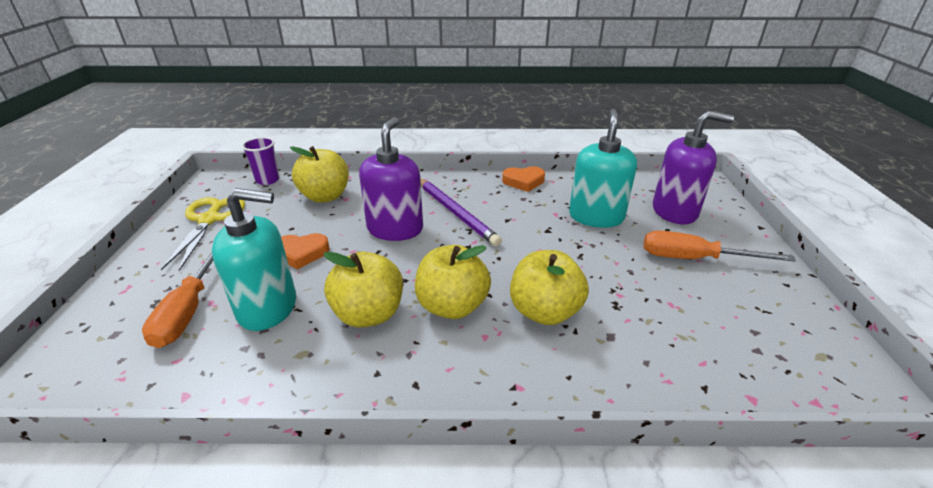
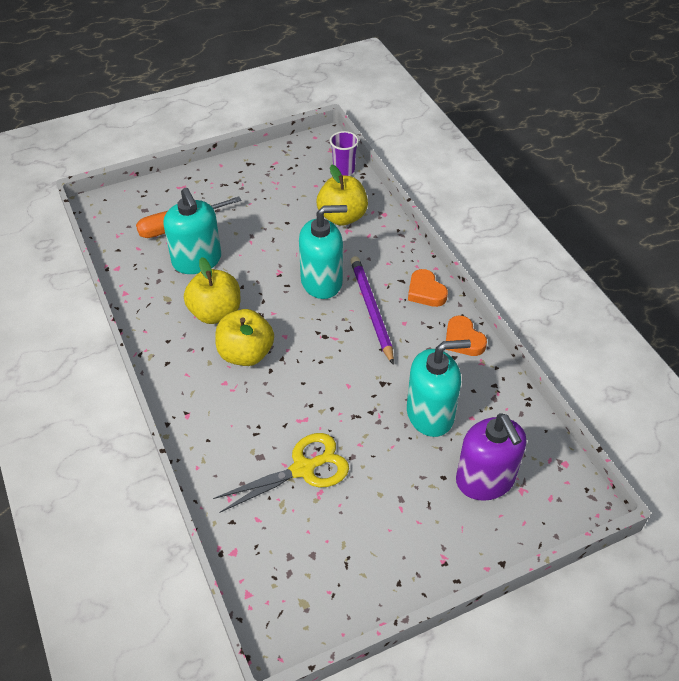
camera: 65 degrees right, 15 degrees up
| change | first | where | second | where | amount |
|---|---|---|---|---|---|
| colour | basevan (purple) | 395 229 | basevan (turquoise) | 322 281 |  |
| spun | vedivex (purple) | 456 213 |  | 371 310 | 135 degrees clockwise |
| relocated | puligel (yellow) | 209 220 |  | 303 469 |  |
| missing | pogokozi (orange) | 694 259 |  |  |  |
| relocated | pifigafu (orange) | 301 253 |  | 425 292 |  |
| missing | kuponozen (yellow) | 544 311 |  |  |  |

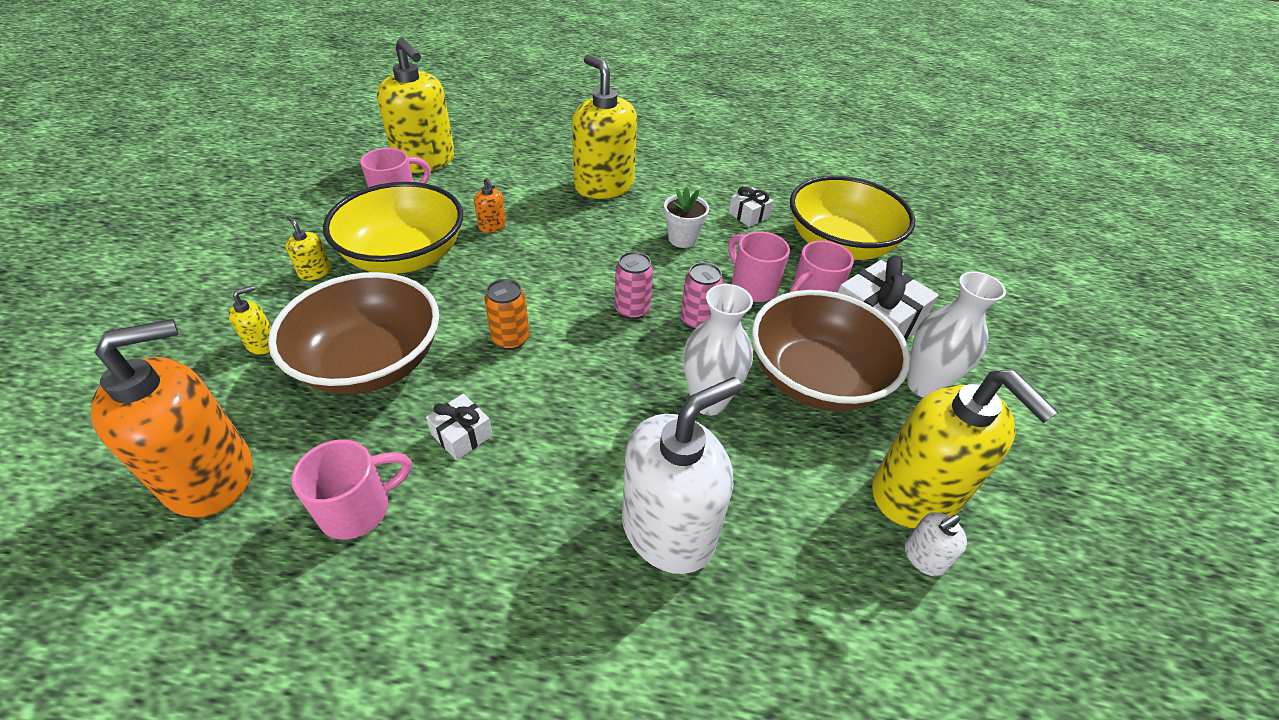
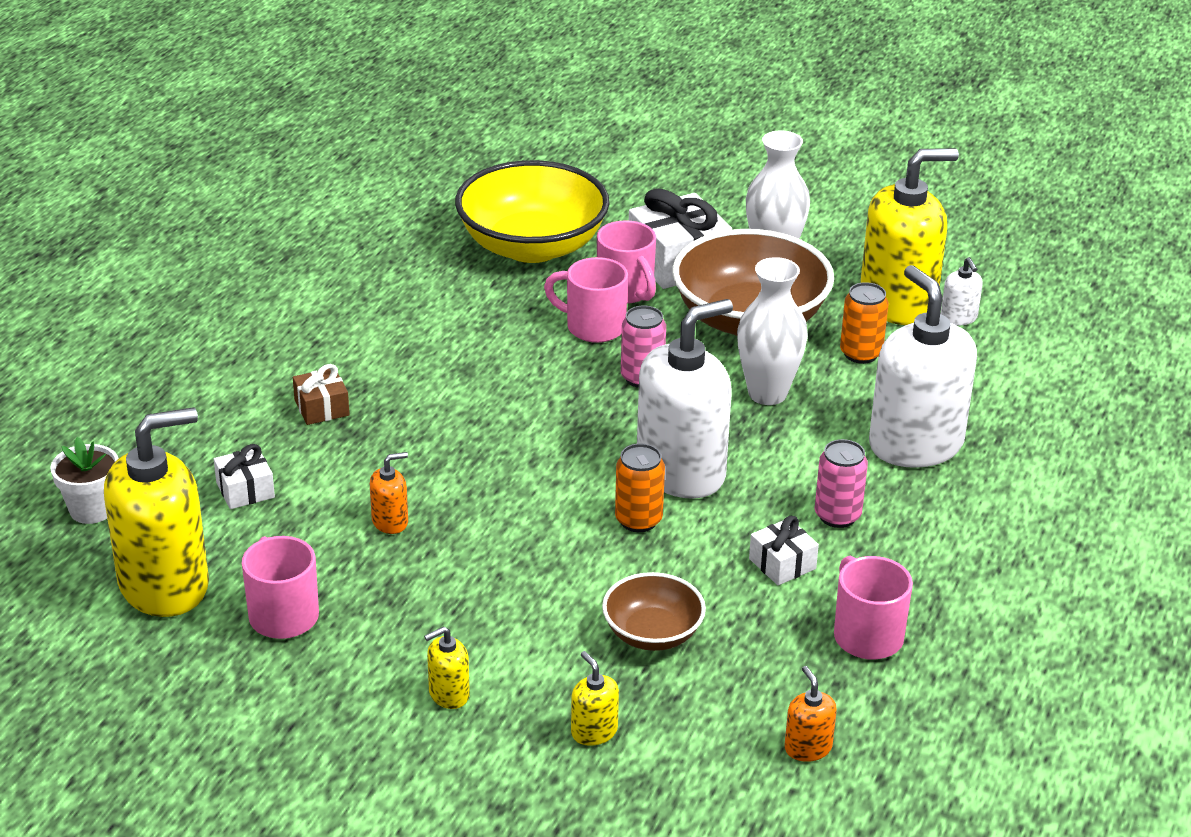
camera: 75 degrees left, 10 degrees down
| change | first | where | second | where | amount |
|---|---|---|---|---|---|
| exchanged | basevan (yellow) | 604 185 | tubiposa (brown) | 321 408 |  |
| missing | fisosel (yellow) | 405 256 |  |  |  |
| relocated | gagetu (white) | 682 239 |  | 92 509 |  |
| relocated | tubiposa (white) | 749 215 |  | 245 490 |  |
| spun | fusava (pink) | 752 287 |  | 593 327 | 45 degrees clockwise |
| relocated | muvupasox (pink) | 632 309 |  | 837 515 |  |
| size | fisosel (brown) | 371 362 |  | 652 633 | x0.53 |
| size | basevan (orange) | 211 476 |  | 808 748 | x0.42 |
| appeared |  |  | muvupasox (orange) | 860 353 |  |
| appeared |  |  | basevan (white) | 681 471 |  |

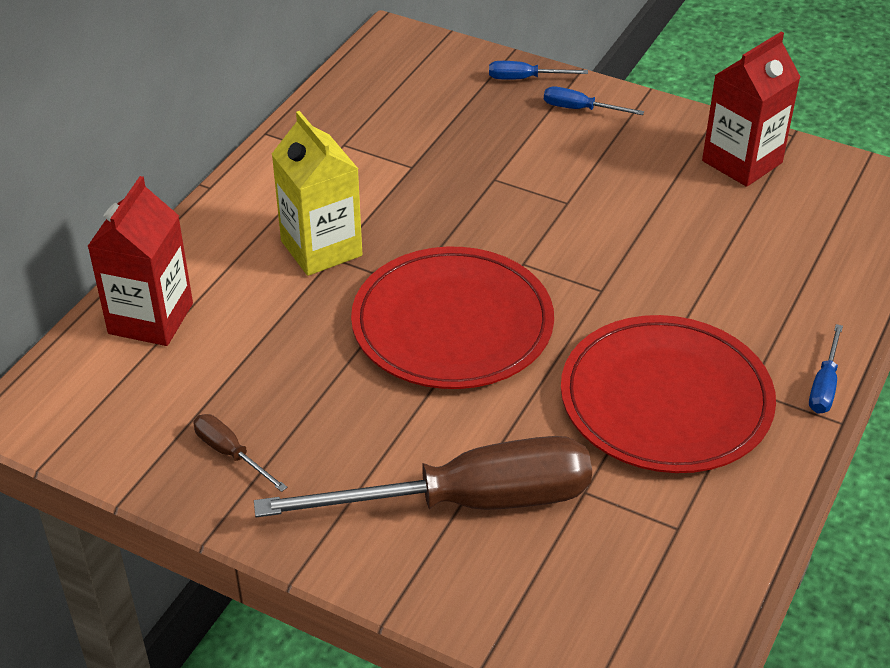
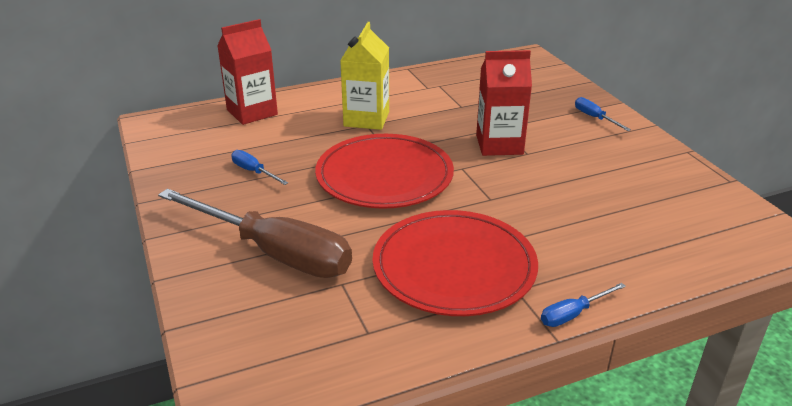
camera: 40 degrees right, 10 degrees down
| change | first | where | second | where | amount |
|---|---|---|---|---|---|
| relocated | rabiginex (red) | 742 162 |  | 499 145 |  |
| relocated | pogokozi (blue) | 525 78 |  | 254 172 |  |
| missing | pogokozi (brown) | 231 453 |  |  |  |

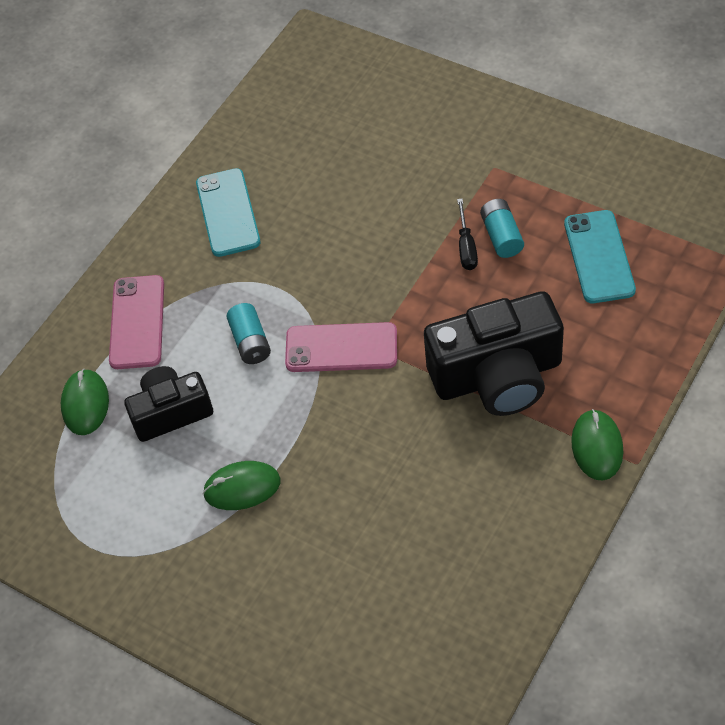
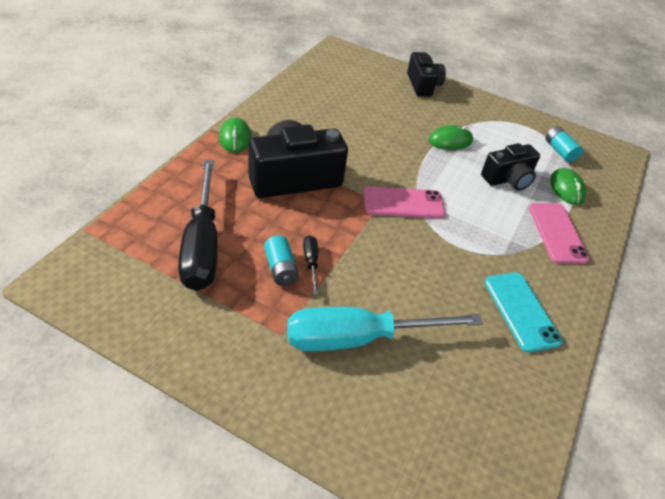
camera: 165 degrees right, 10 degrees down
| change | first | where | second | where | amount |
|---|---|---|---|---|---|
| exchanged | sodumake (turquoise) | 599 257 | pogokozi (black) | 202 245 |  |
| relocated | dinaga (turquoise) | 250 342 |  | 559 151 |  |
| appeared |  |  | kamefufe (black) | 423 85 |  |
| appeared |  |  | pogokozi (turquoise) | 359 338 |  |

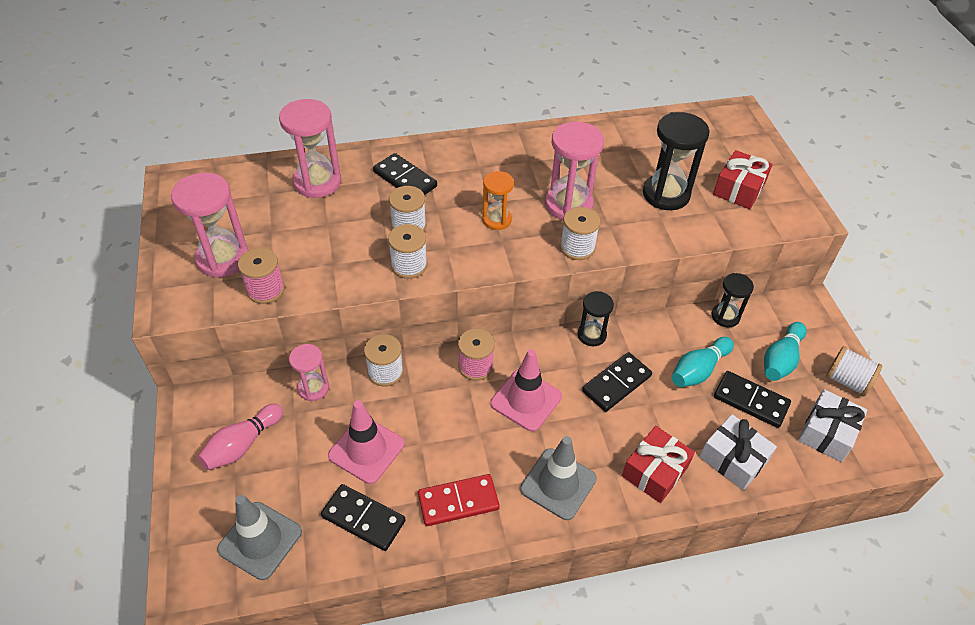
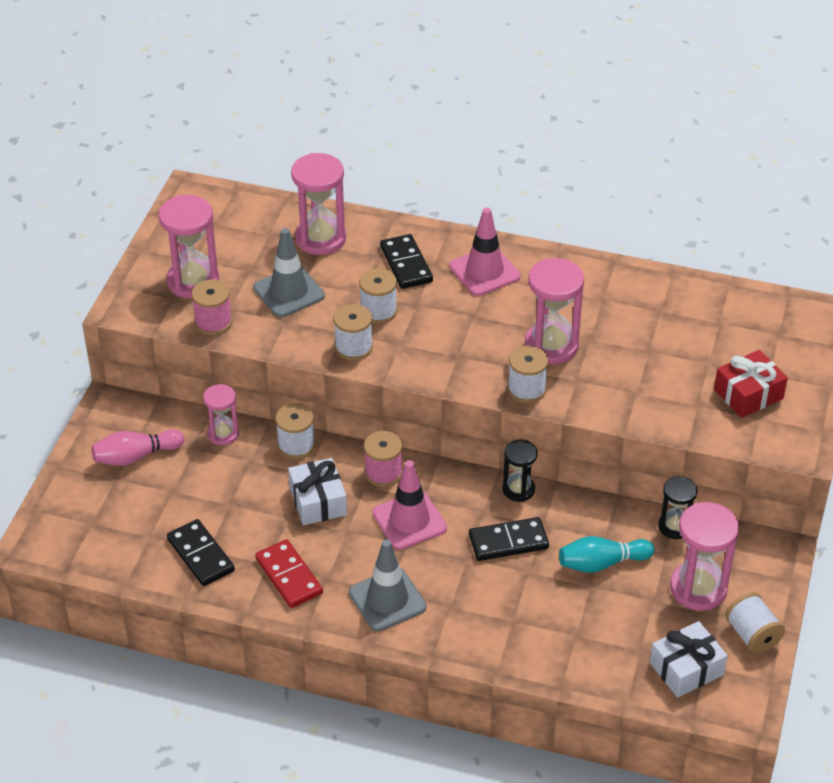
camera: 30 degrees right, 5 degrees down
| change | first | where | second | where | amount |
|---|---|---|---|---|---|
| missing | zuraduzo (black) | 666 194 |  |  |  |
| missing | zuraduzo (orange) | 496 220 |  |  |  |
| exchanged | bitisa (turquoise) | 781 360 | zuraduzo (pink) | 698 588 |  |
| missing | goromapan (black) | 750 401 |  |  |  |
| relocated | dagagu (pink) | 366 450 |  | 484 271 |  |
| relocated | tubiposa (white) | 733 459 |  | 318 501 |  |
| missing | tubiposa (red) | 655 471 |  |  |  |
| spun | goromapan (red) | 458 501 |  | 289 576 | 45 degrees clockwise |
| relocated | dagagu (grey) | 260 540 |  | 289 292 |  |

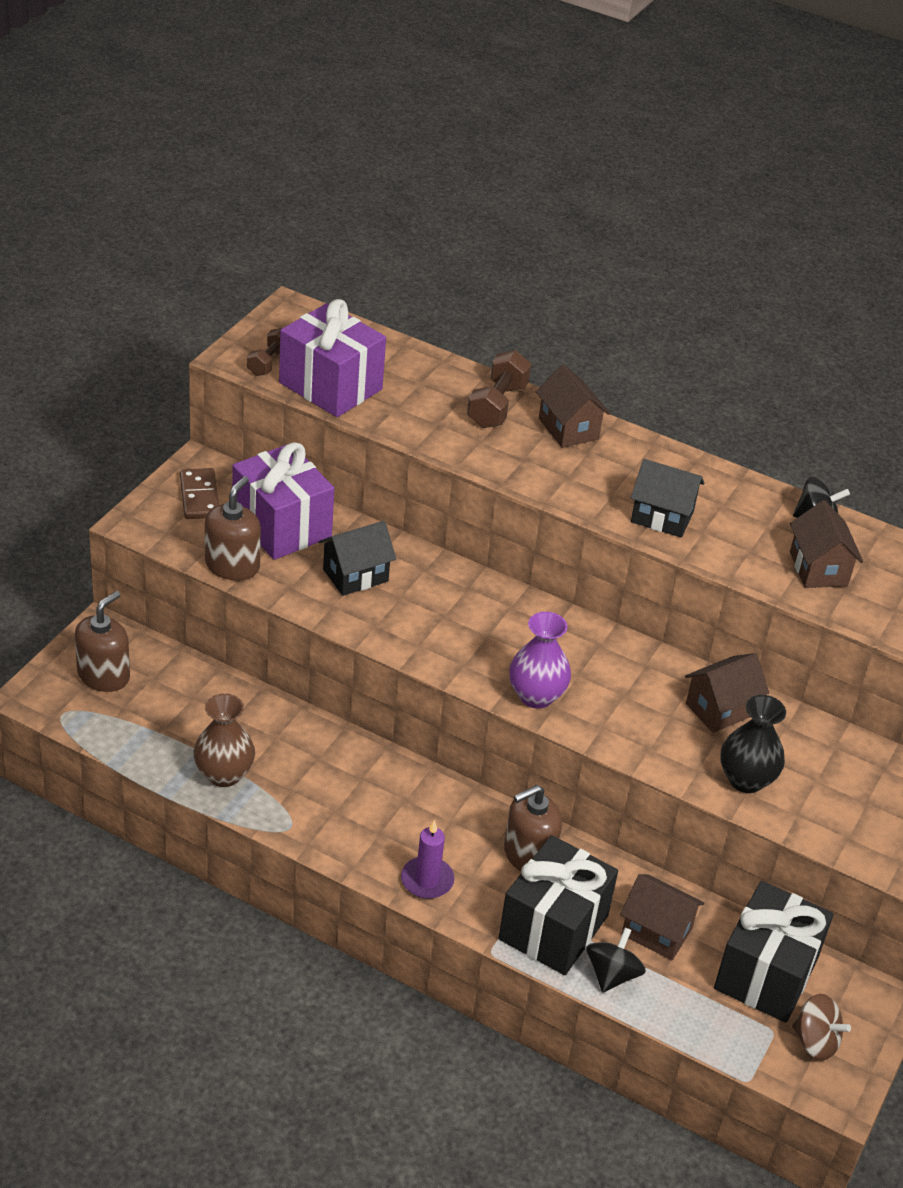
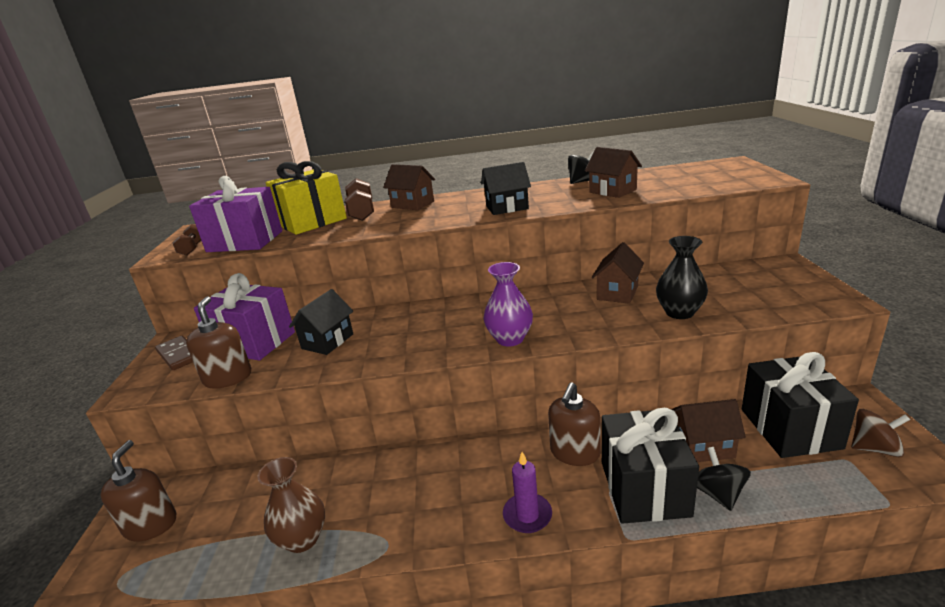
camera: 25 degrees left, 15 degrees down
| change | first | where | second | where | amount |
|---|---|---|---|---|---|
| appeared |  |  | tubiposa (yellow) | 312 222 |  |

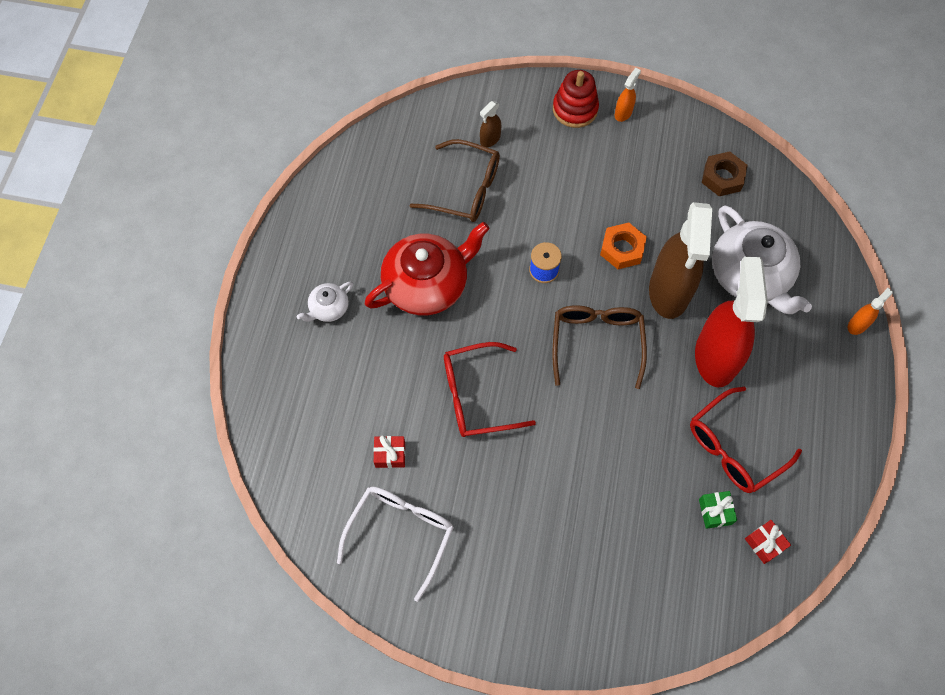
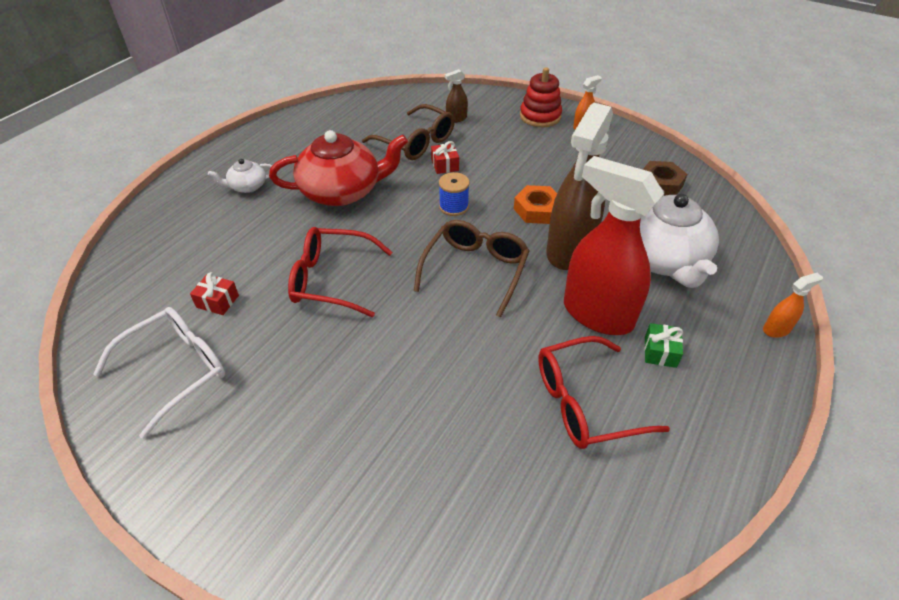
camera: 20 degrees right, 20 degrees down
| change | first | where | second | where | amount |
|---|---|---|---|---|---|
| spun | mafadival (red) | 715 357 |  | 597 314 | 75 degrees counterclockwise |
| relocated | tubiposa (green) | 715 512 |  | 660 352 |  |
| relocated | tubiposa (red) | 764 543 |  | 445 165 |  |

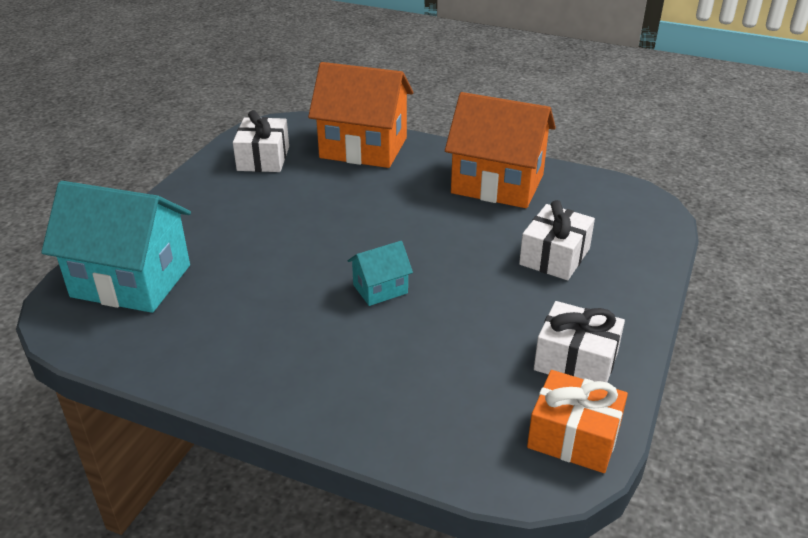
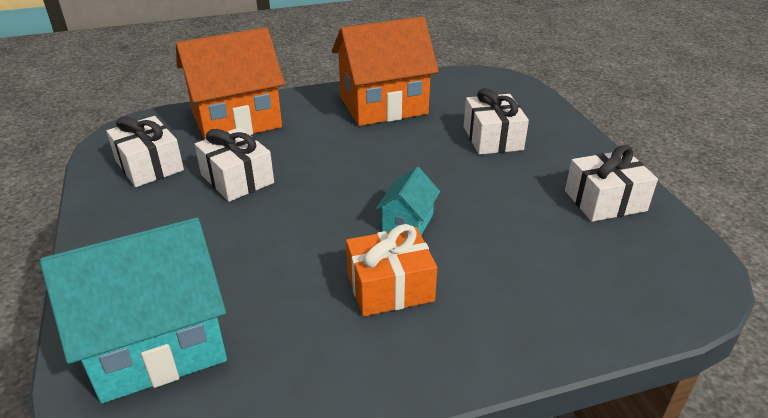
camera: 40 degrees left, 0 degrees up
| change | first | where | second | where | amount |
|---|---|---|---|---|---|
| relocated | tubiposa (orange) | 574 436 |  | 390 287 |  |
| appeared |  |  | tubiposa (white) | 237 179 |  |

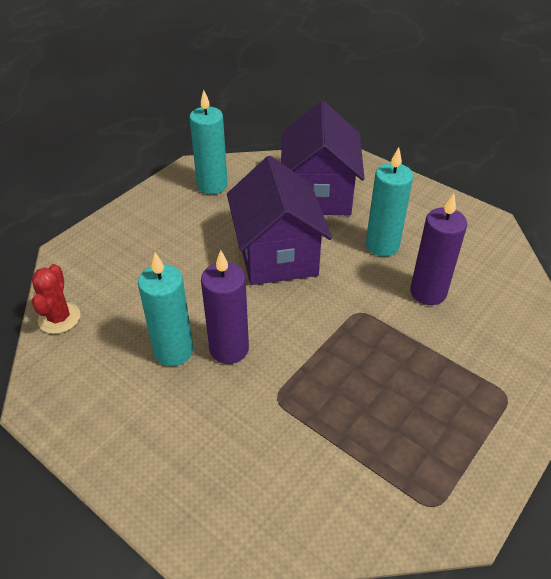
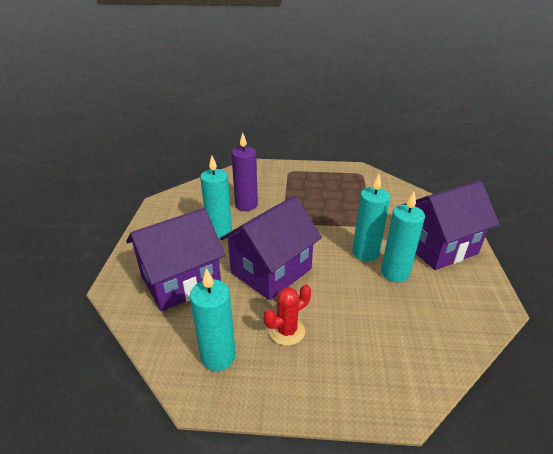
camera: 125 degrees left, 10 degrees down
| change | first | where | second | where | amount |
|---|---|---|---|---|---|
| colour | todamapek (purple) | 229 349 | todamapek (turquoise) | 365 253 |  |
| relocated | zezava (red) | 59 318 |  | 287 331 |  |
| appeared |  |  | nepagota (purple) | 438 247 |  |

